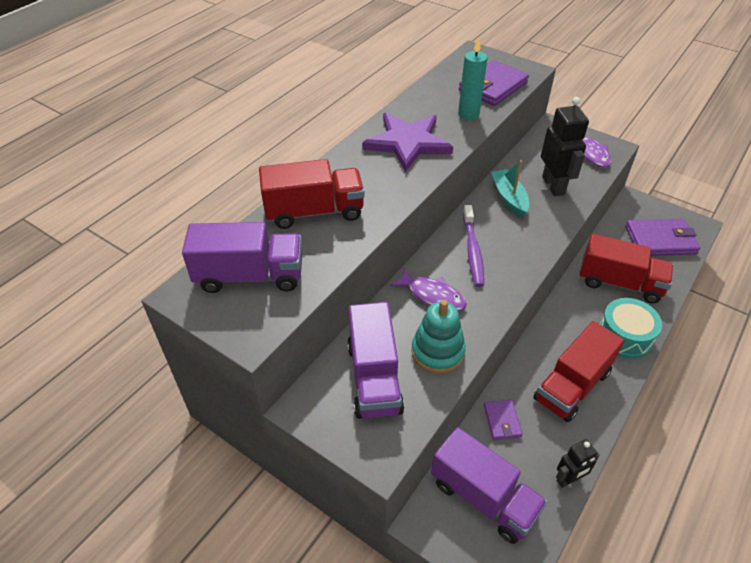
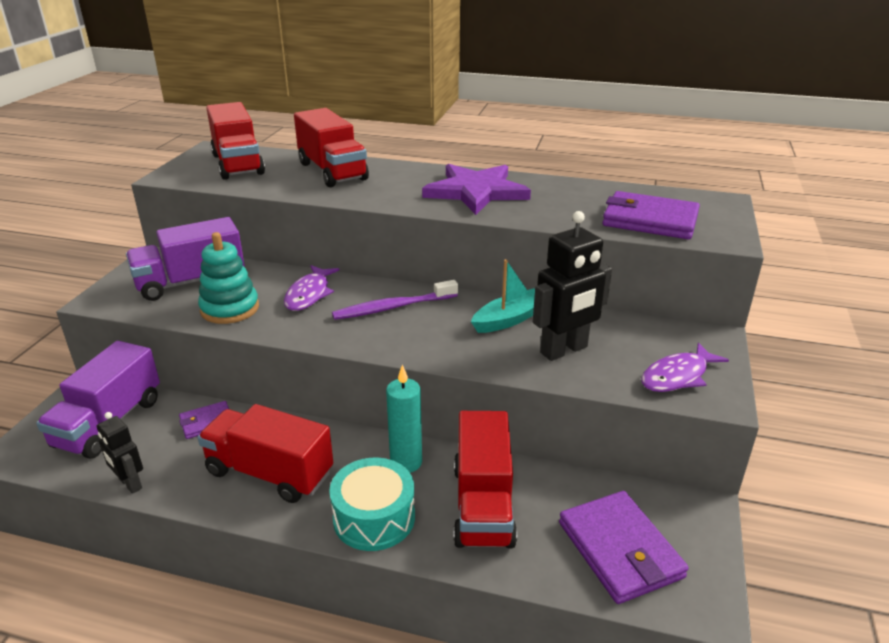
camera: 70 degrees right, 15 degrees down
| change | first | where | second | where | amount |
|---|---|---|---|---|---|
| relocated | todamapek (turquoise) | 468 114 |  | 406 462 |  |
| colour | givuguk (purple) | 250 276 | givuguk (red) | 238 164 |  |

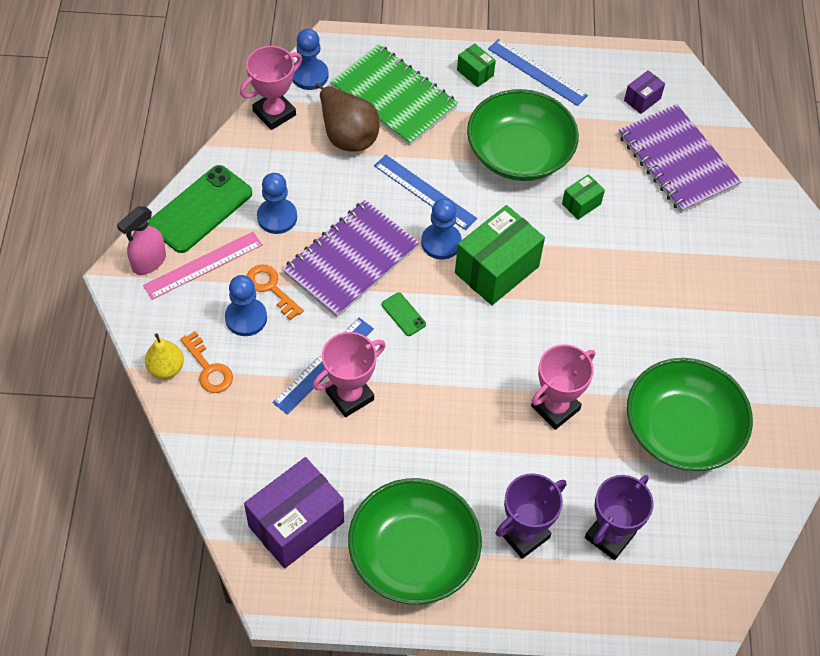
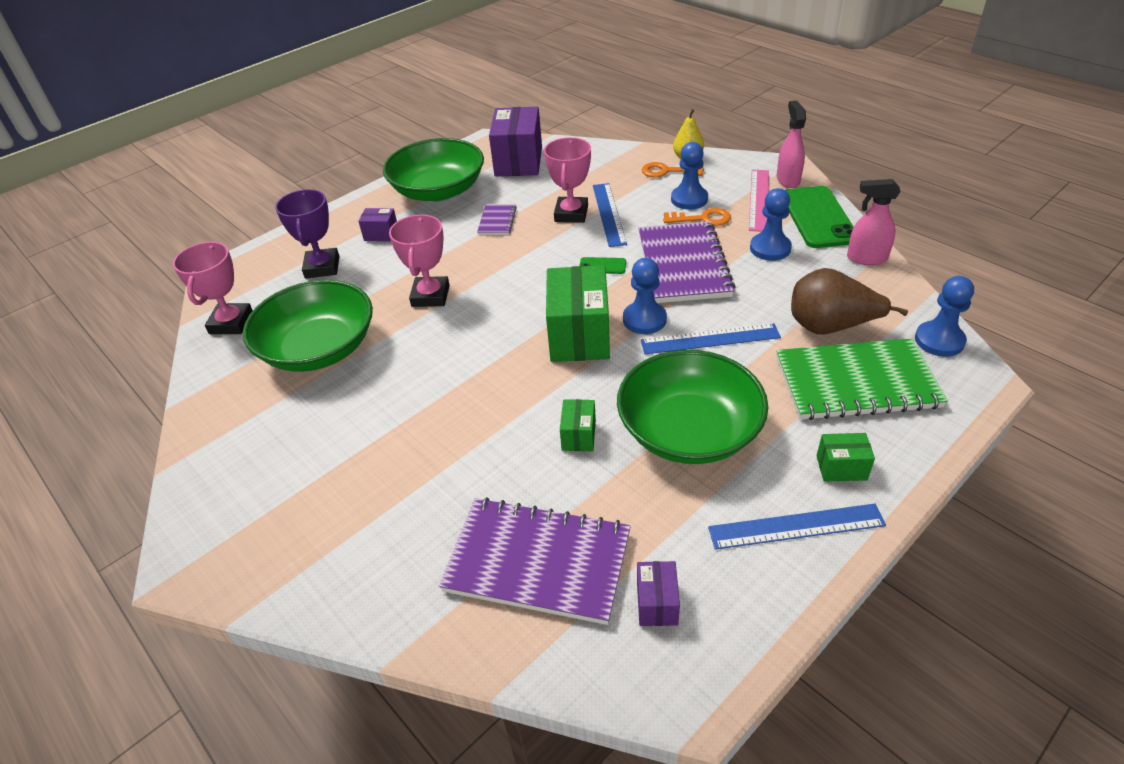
camera: 140 degrees right, 15 degrees down
| change | first | where | second | where | amount |
|---|---|---|---|---|---|
| relocated | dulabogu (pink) | 274 113 |  | 231 323 |  |
| exchanged | dulabogu (purple) | 524 534 | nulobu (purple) | 381 234 |  |
| appeared |  |  | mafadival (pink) | 866 258 |  |
| appeared |  |  | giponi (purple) | 497 221 |  |

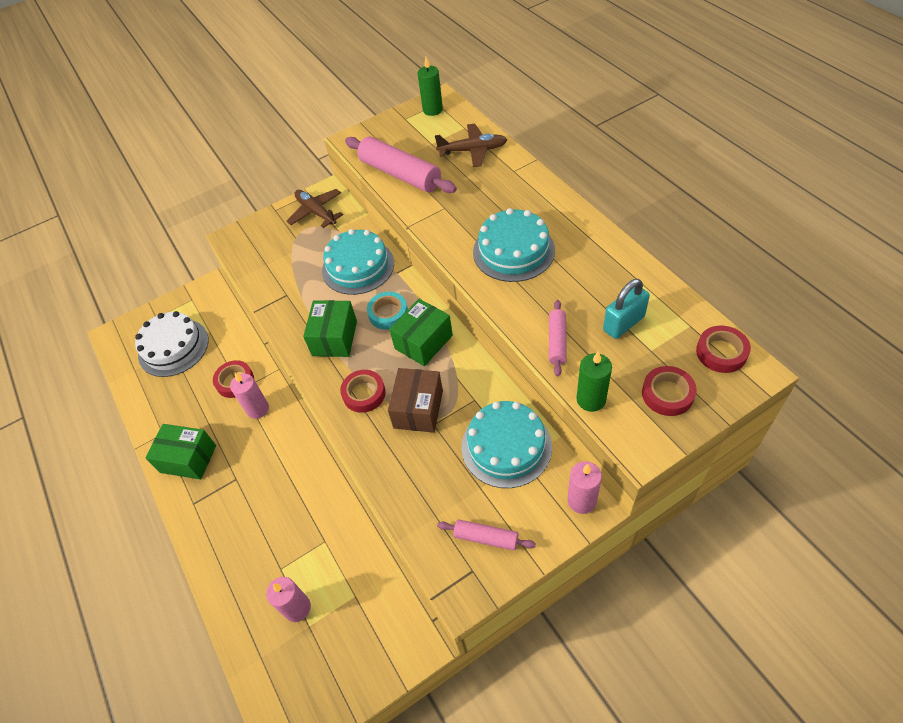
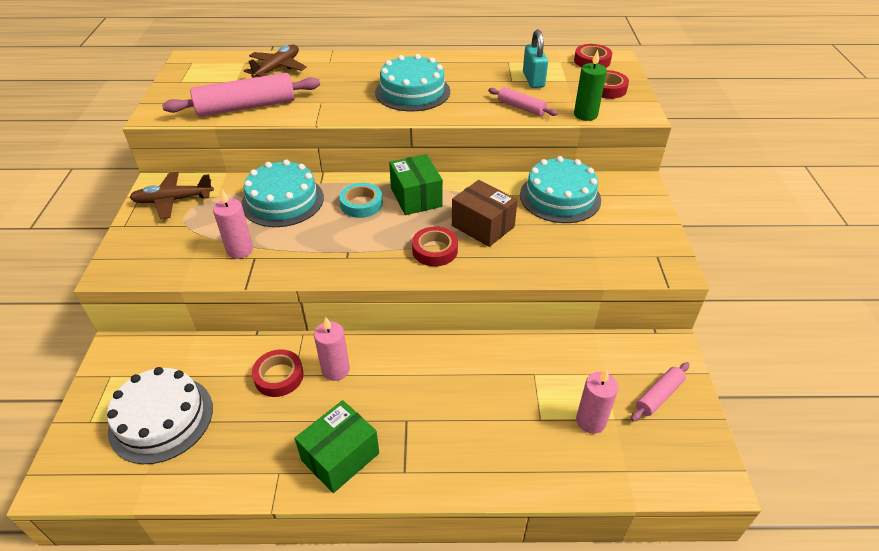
camera: 65 degrees left, 10 degrees down
| change | first | where | second | where | amount |
|---|---|---|---|---|---|
| missing | todamapek (green) | 432 110 |  |  |  |
| missing | nulobu (green) | 334 338 |  |  |  |
| relocated | todamapek (pink) | 581 500 |  | 240 250 |  |
| relocated | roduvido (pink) | 486 537 |  | 658 396 |  |

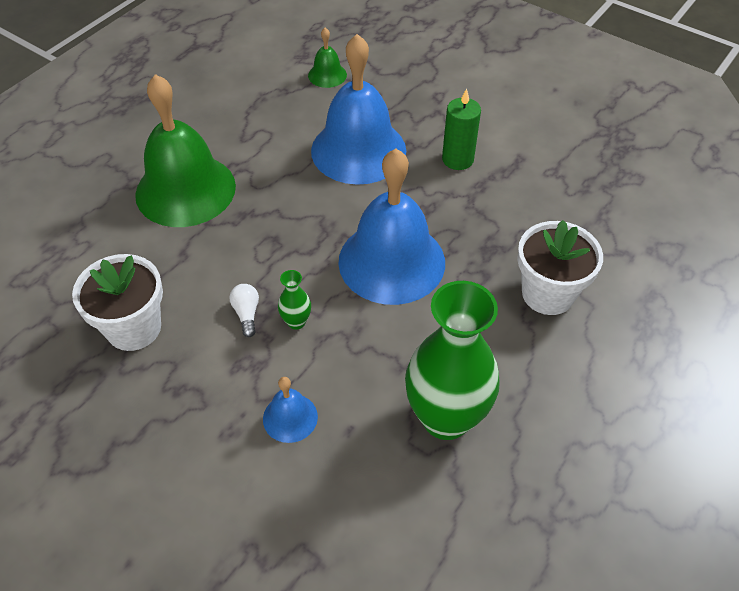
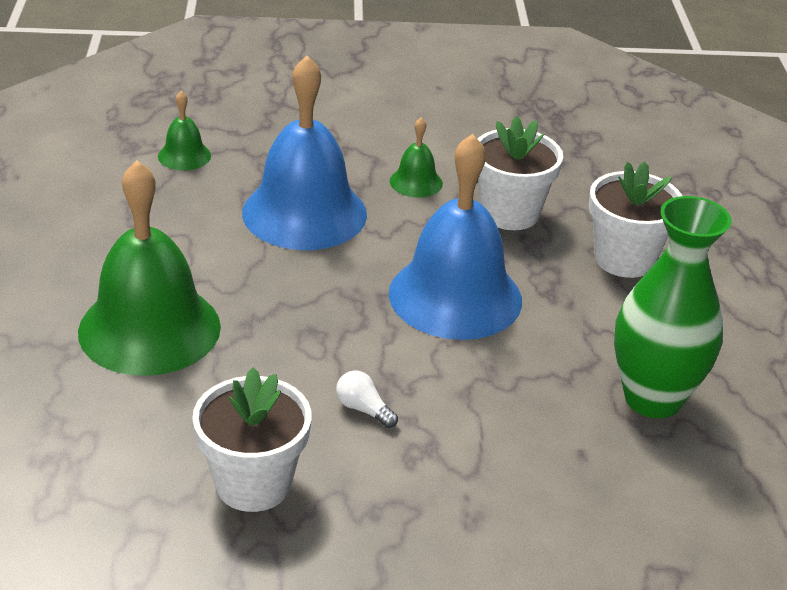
camera: 40 degrees left, 15 degrees down
| change | first | where | second | where | amount |
|---|---|---|---|---|---|
| exchanged | todamapek (green) | 457 159 | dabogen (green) | 416 182 |  |
| missing | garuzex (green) | 296 322 |  |  |  |
| missing | dabogen (blue) | 290 417 |  |  |  |
| appeared |  |  | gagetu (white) | 510 213 |  |

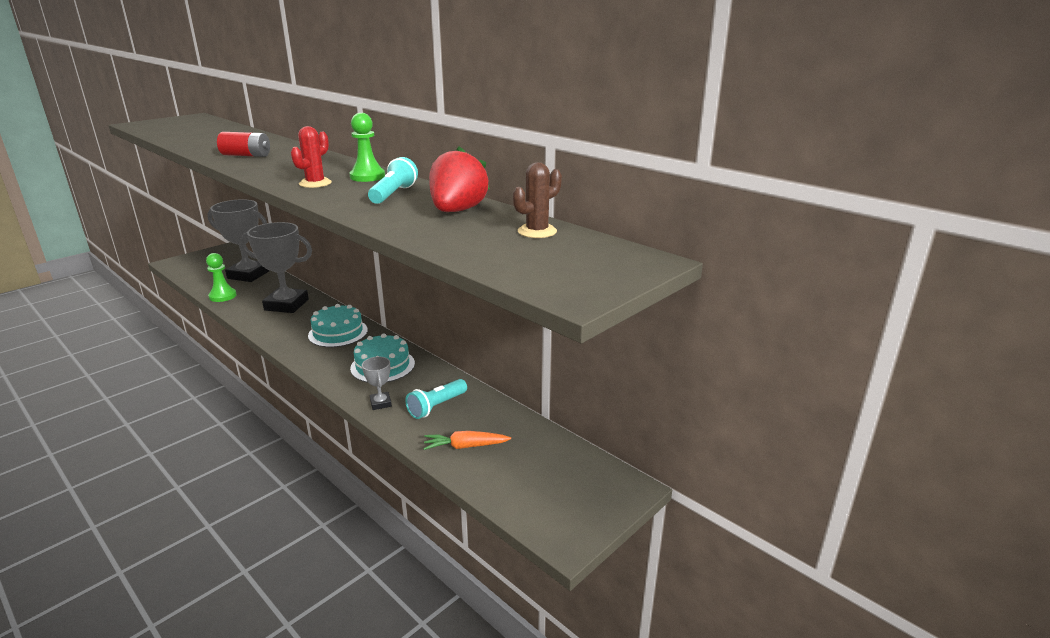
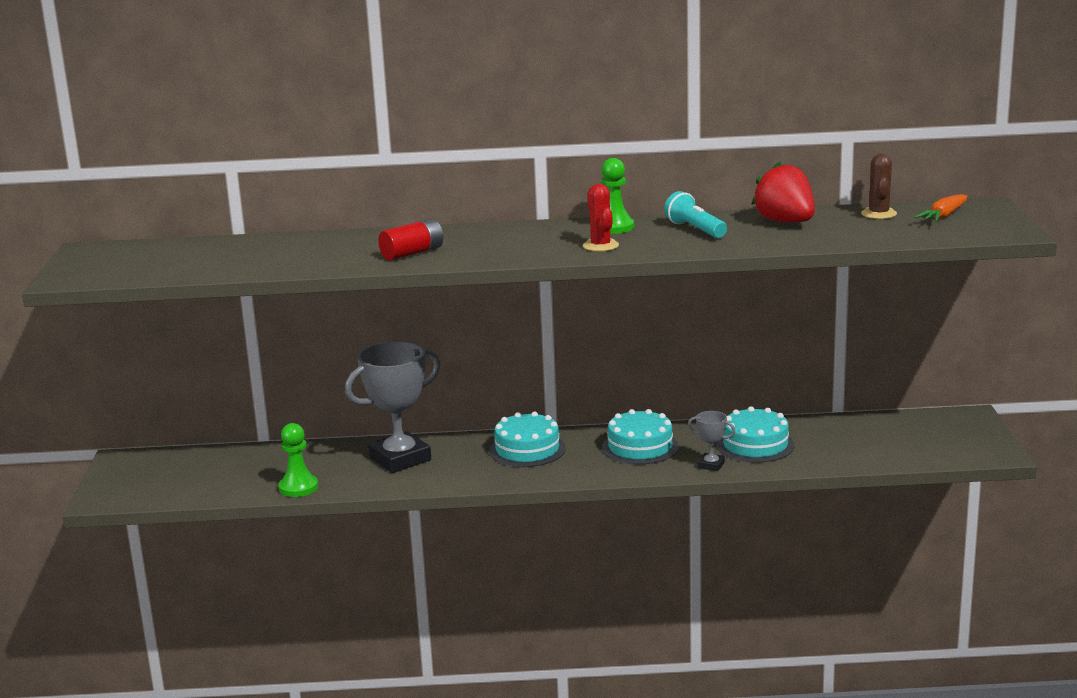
camera: 45 degrees left, 5 degrees down
| change | first | where | second | where | amount |
|---|---|---|---|---|---|
| missing | dulabogu (grey) | 248 275 |  |  |  |
| exchanged | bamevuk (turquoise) | 436 406 | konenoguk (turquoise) | 755 445 |  |
| relocated | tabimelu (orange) | 465 446 |  | 943 216 |  |

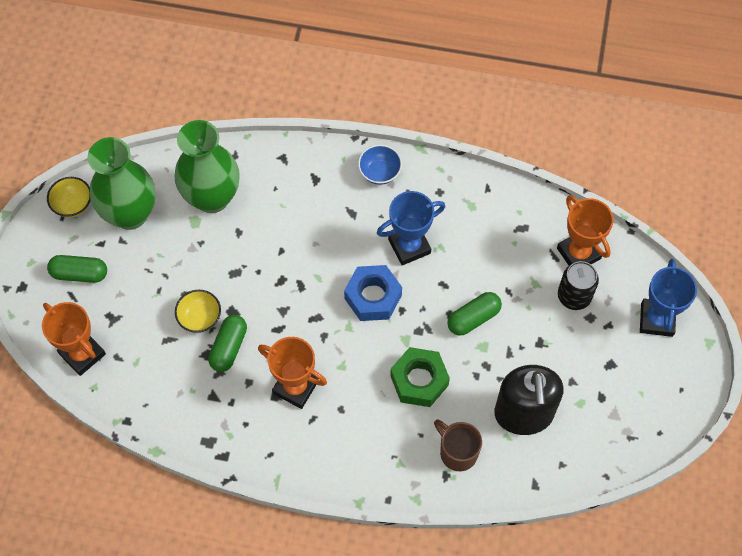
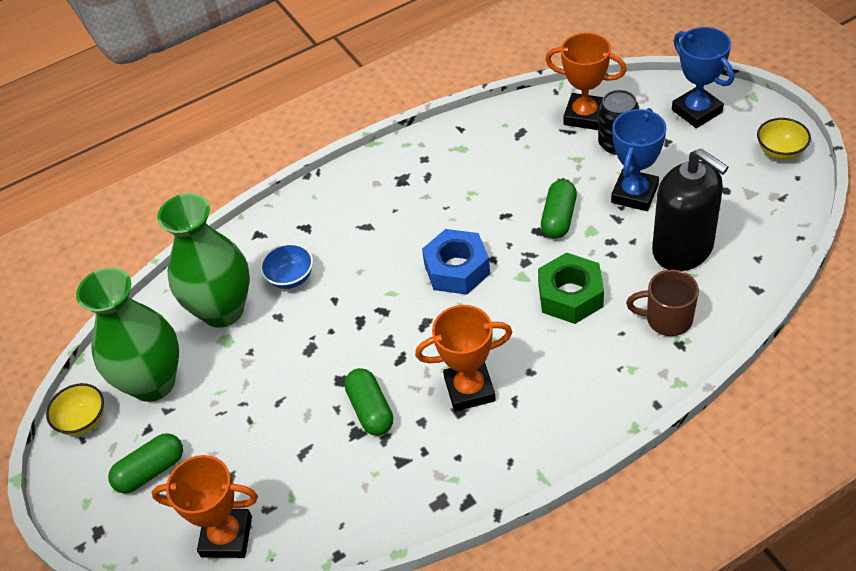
camera: 35 degrees left, 15 degrees down
| change | first | where | second | where | amount |
|---|---|---|---|---|---|
| relocated | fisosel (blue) | 379 172 |  | 291 278 |  |
| relocated | dulabogu (blue) | 409 246 |  | 634 194 |  |
| relocated | fisosel (yellow) | 200 318 |  | 780 151 |  |

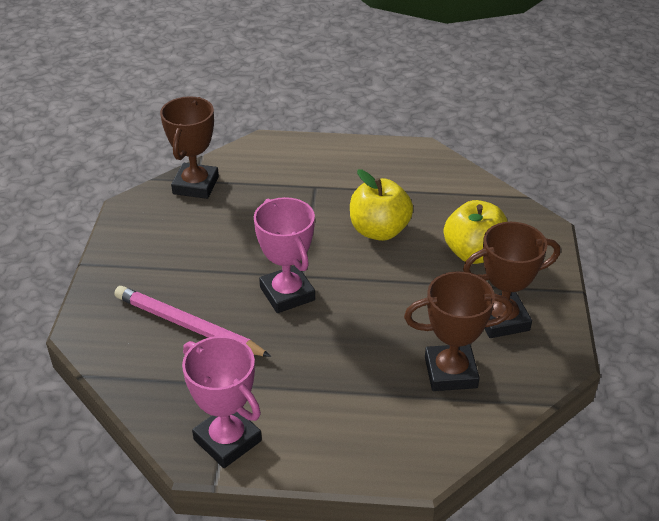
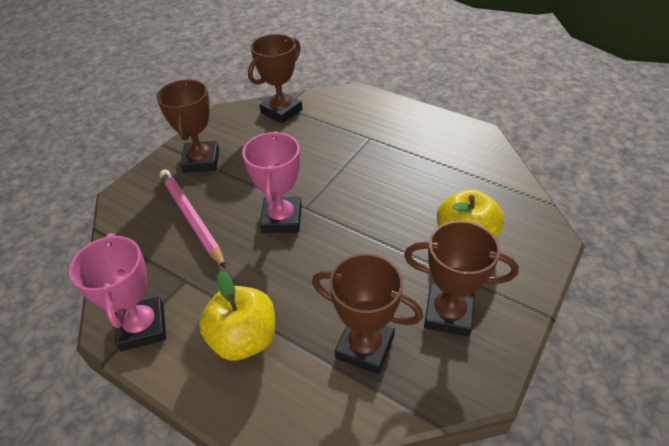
camera: 30 degrees right, 5 degrees up
| change | first | where | second | where | amount |
|---|---|---|---|---|---|
| relocated | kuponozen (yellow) | 379 231 |  | 244 339 |  |
| appeared |  |  | dulabogu (brown) | 201 161 |  |

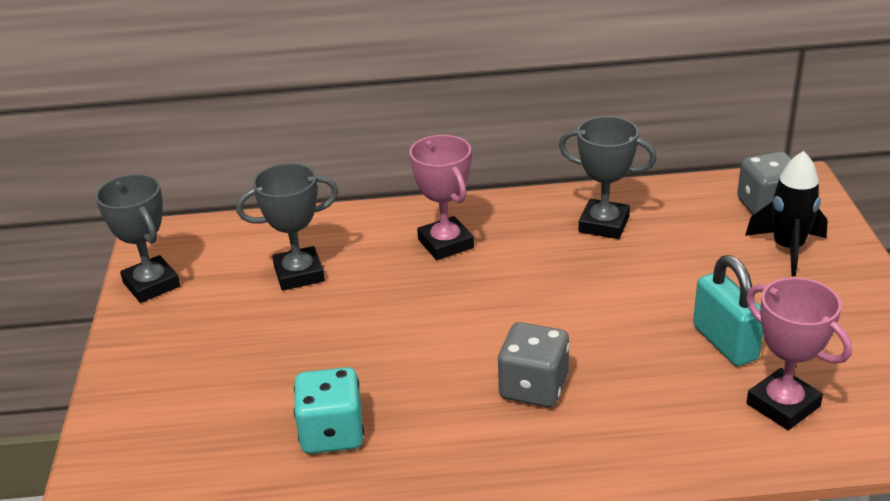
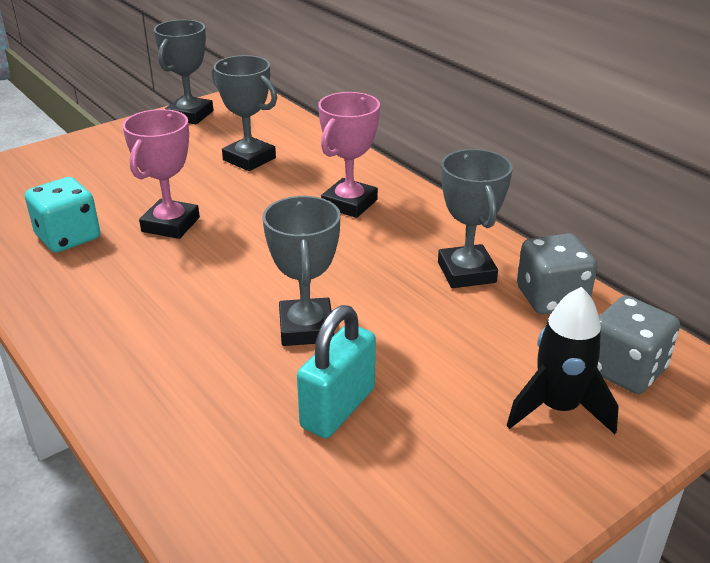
camera: 55 degrees right, 0 degrees up
| change | first | where | second | where | amount |
|---|---|---|---|---|---|
| relocated | dulabogu (pink) | 783 405 |  | 171 224 |  |
| relocated | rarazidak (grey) | 533 387 |  | 551 298 |  |
| appeared |  |  | dulabogu (grey) | 306 328 |  |

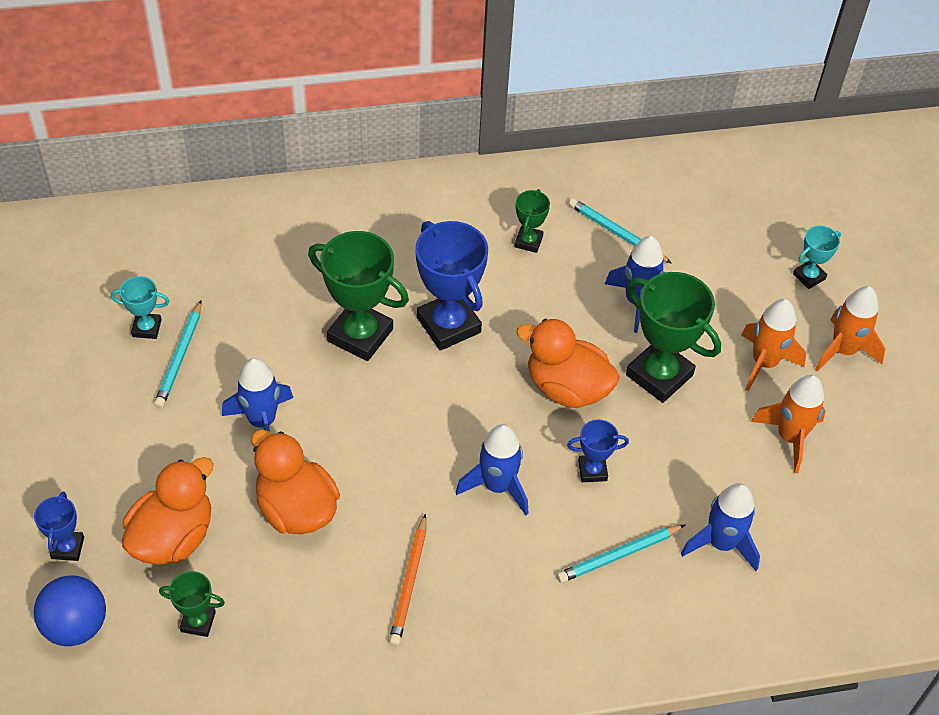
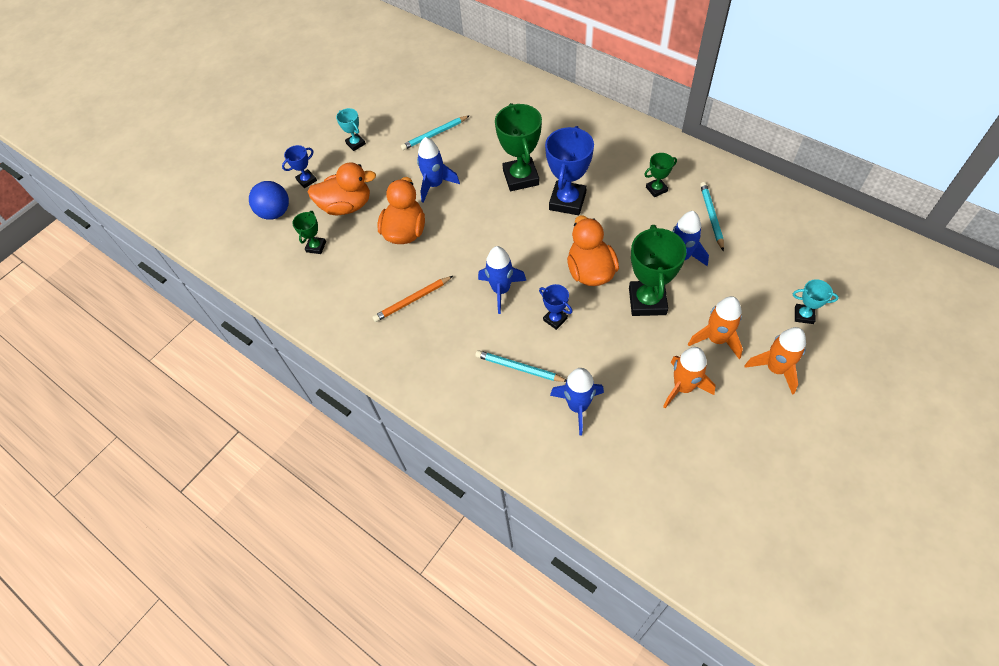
camera: 55 degrees right, 5 degrees up
| change | first | where | second | where | amount |
|---|---|---|---|---|---|
| relocated | dulabogu (turquoise) | 147 328 |  | 355 143 |  |
| spun | dulabogu (green) | 198 622 |  | 316 247 | 45 degrees clockwise |

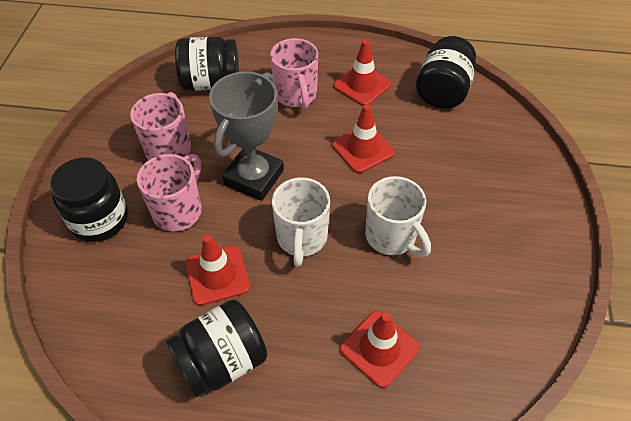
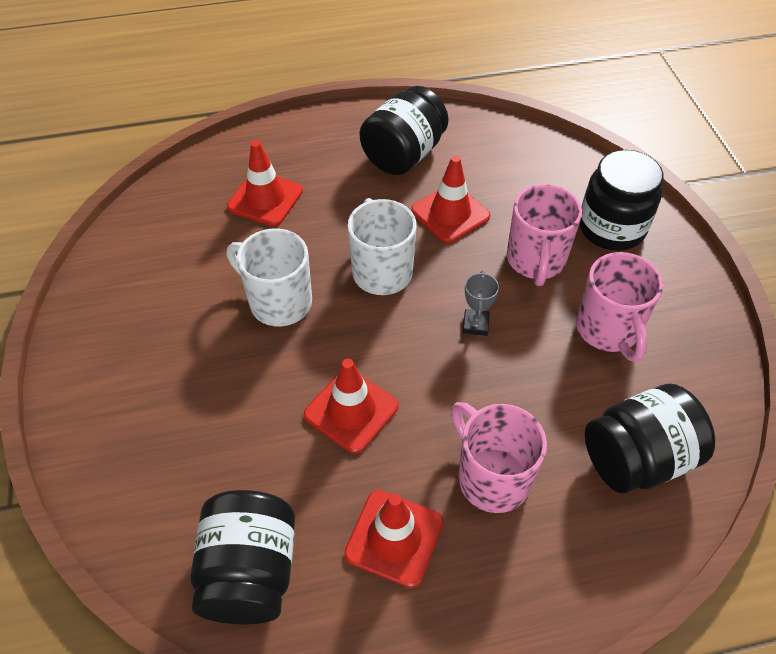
camera: 160 degrees right, 0 degrees up
| change | first | where | second | where | amount |
|---|---|---|---|---|---|
| size | dulabogu (grey) | 254 177 |  | 475 324 | x0.41 |

